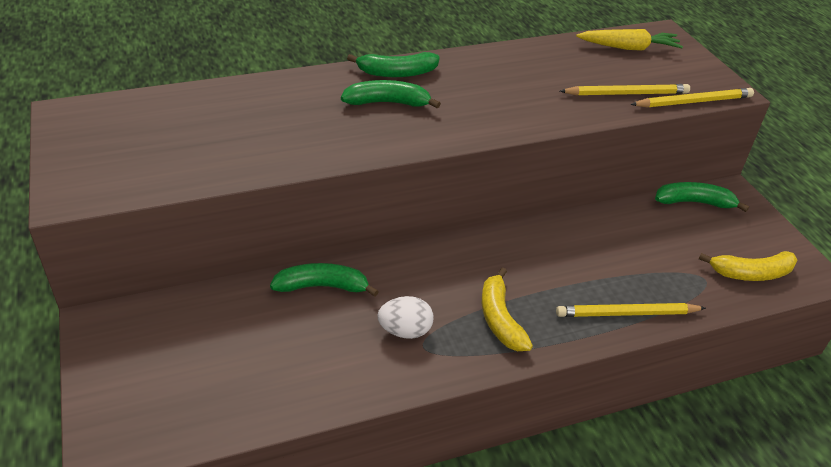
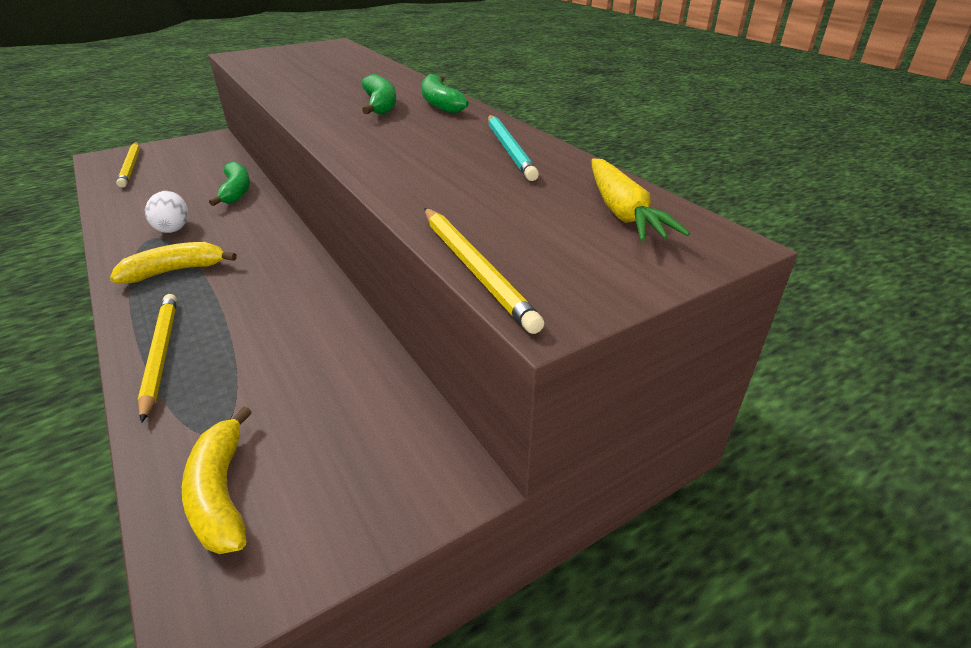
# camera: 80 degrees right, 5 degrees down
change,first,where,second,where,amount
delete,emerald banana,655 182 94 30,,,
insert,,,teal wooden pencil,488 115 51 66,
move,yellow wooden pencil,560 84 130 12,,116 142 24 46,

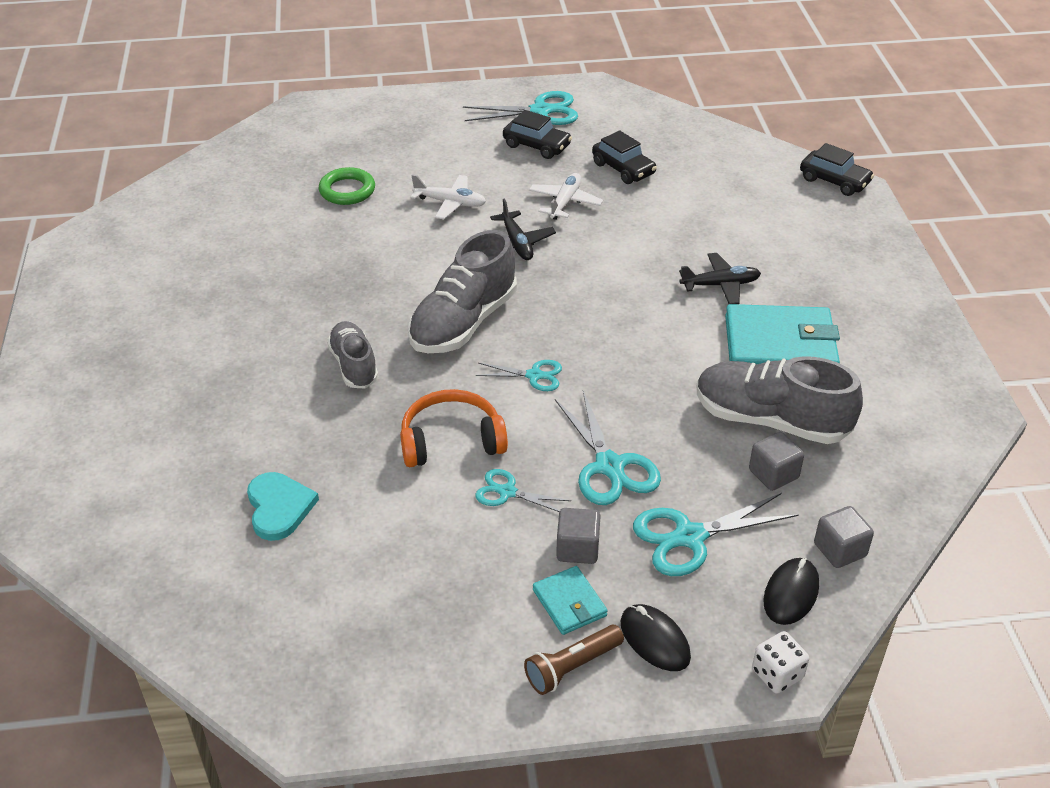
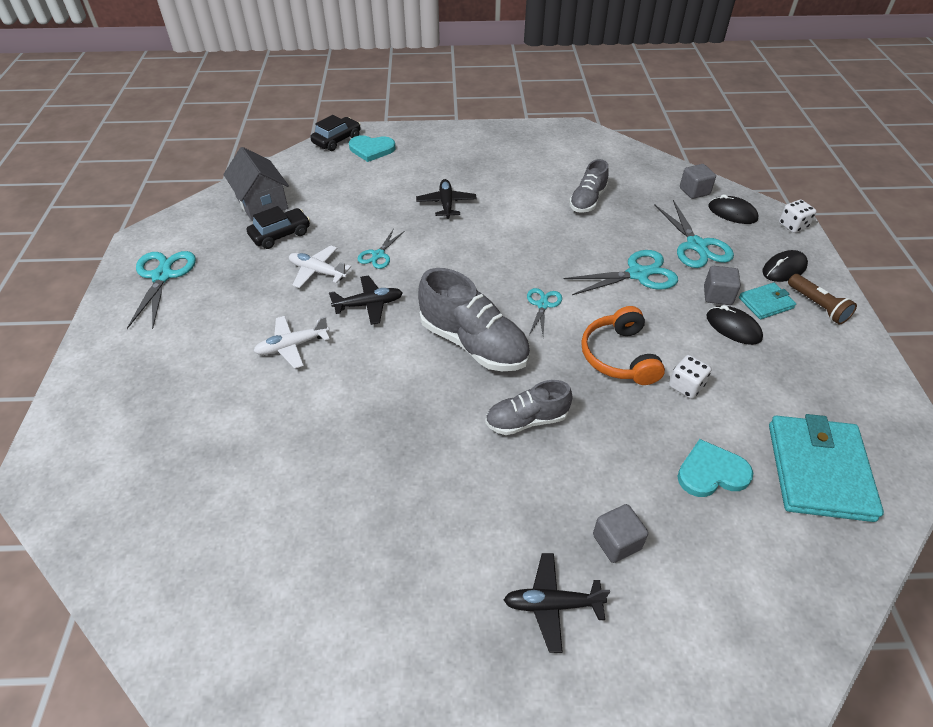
# camera: 85 degrees left, 5 degrees up
change,first,where,second,where,amount
delete,emerald hoop,319 167 56 38,,,
delete,black car,503 110 69 49,,,
insert,,,gray house,223 147 66 74,
insert,,,teal heart shape,349 135 46 27,
insert,,,black plane,504 553 106 100,
insert,,,white dice,669 355 42 44,
insert,,,black mouse,707 305 56 40,
move,teal scissors,475 469 96 43,,358 229 47 40,
move,teal card wallet,725 304 115 60,,769 414 115 108,
move,gray solid cube,749 432 55 59,,593 504 55 59,
rotate,white plane,411 175 75 44,,254 316 76 53,135 degrees counterclockwise
resize,gray lace-up shoe,697 356 166 88,,569 159 40 54,x0.61

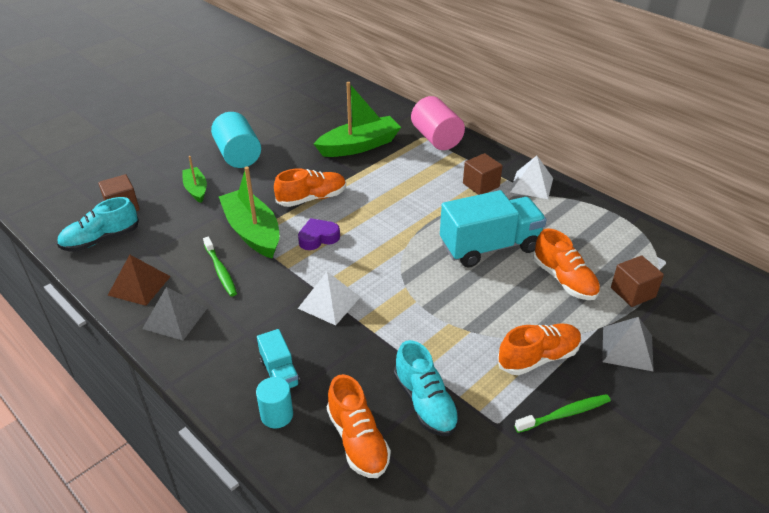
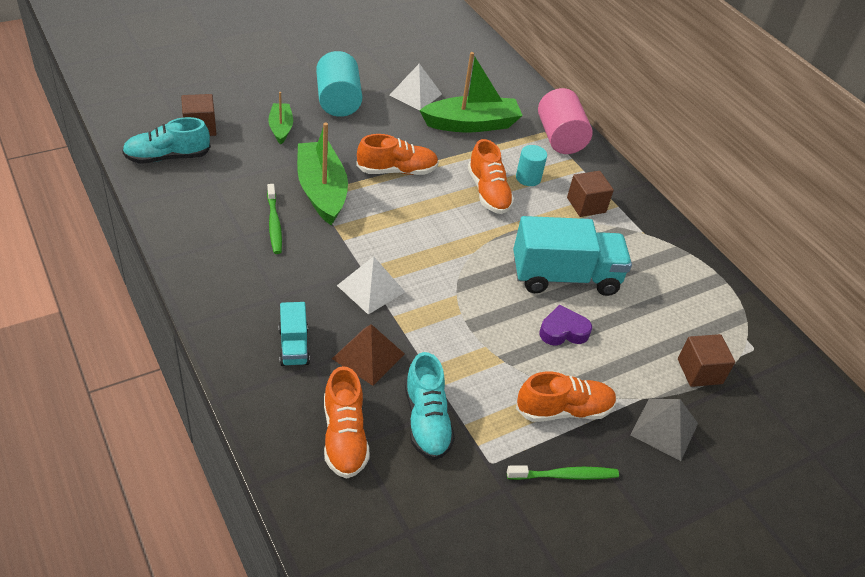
# camera: 10 degrees right, 5 degrees up
change,first,where,second,where,amount
delete,gray pyramid shape,142 287 65 53,,,
move,dark brown pyramid shape,108 255 63 51,,332 324 73 62,
move,teal cylinder,256 377 37 51,,516 145 31 41,
move,royal purple heart shape,298 218 42 32,,539 305 53 41,
move,white pyramid shape,510 156 43 43,,389 64 53 46,
move,orange lace-up shoe,533 228 67 72,,468 139 46 75,

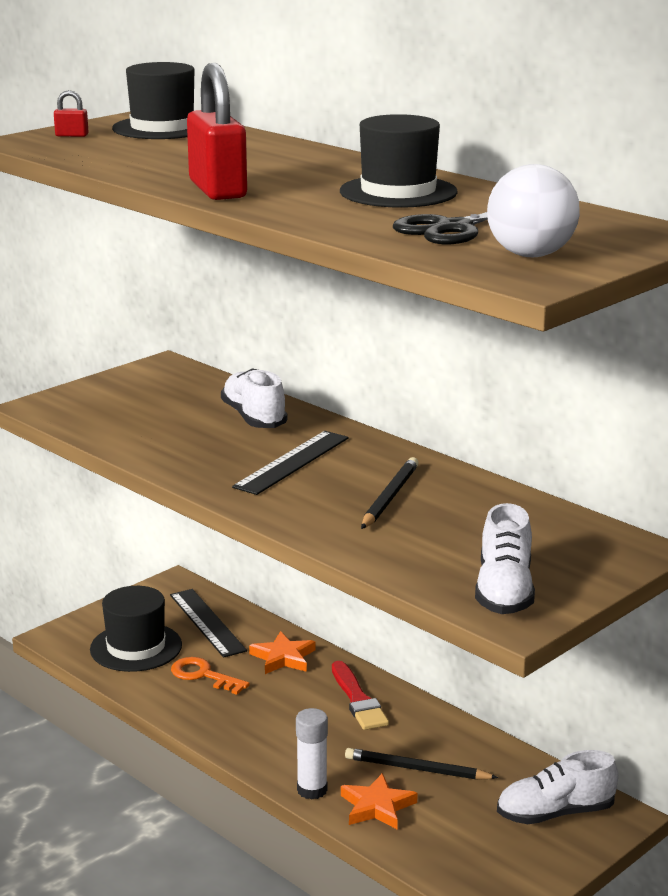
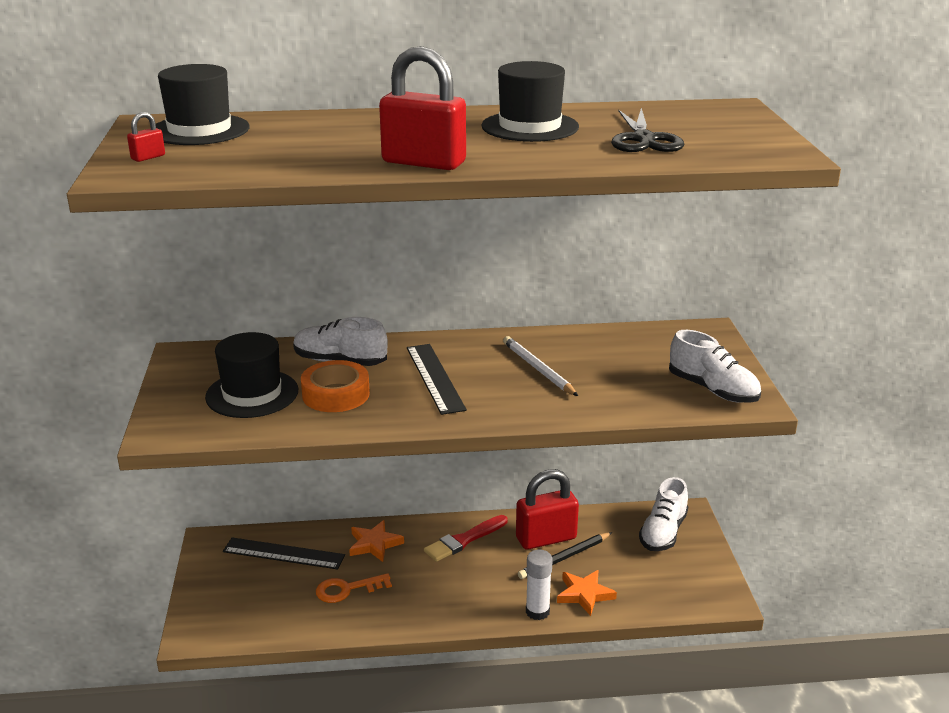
# camera: 50 degrees left, 5 degrees up
change,first,where,second,where,amount
delete,white ball,487 164 93 93,,,
insert,,,orange sticky tape,301 360 69 52,
insert,,,red small lock,516 469 63 81,
move,black top hat,90 586 92 86,,205 332 93 86,
recolor,black wooden pencil,361 457 58 72,white wooden pencil,503 336 75 60,
rotate,red paint brush,332 661 57 69,,424 515 84 47,120 degrees clockwise

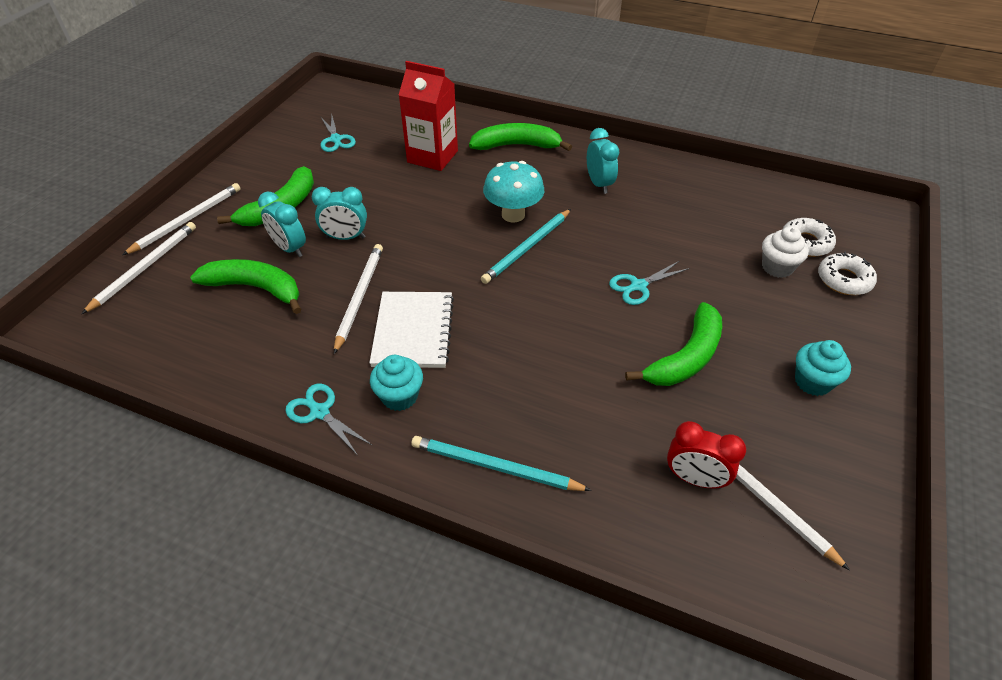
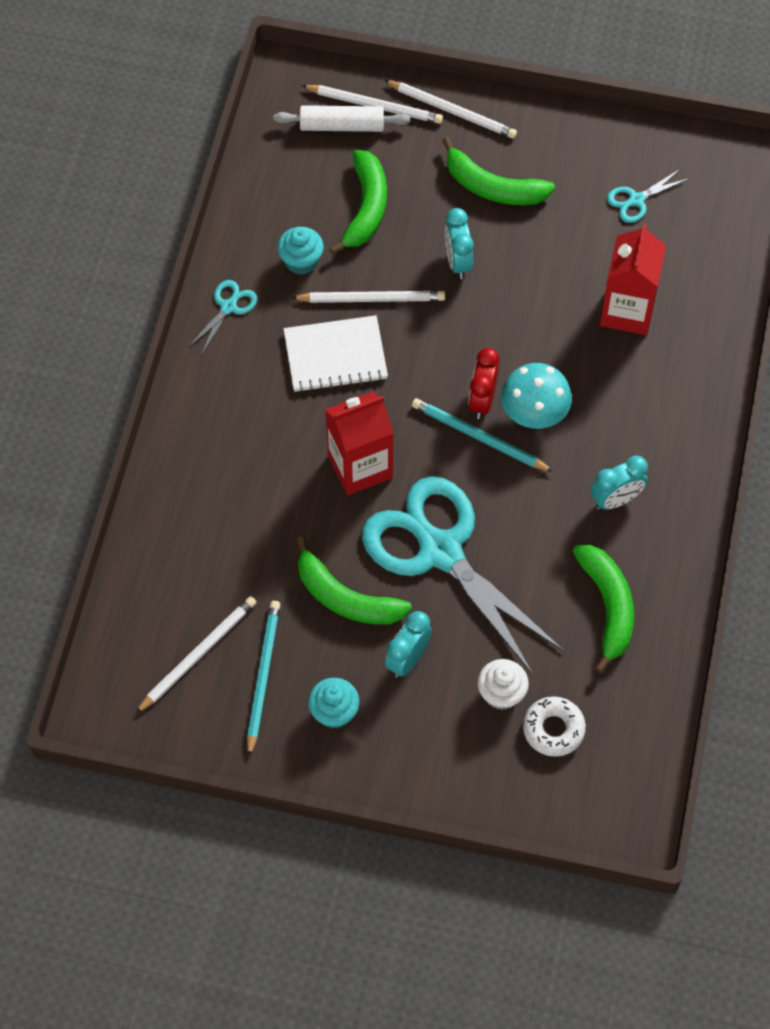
# camera: 80 degrees right, 15 degrees up
change,first,where,second,where,amount
delete,white glazed donut,818 252 59 43,,,
insert,,,white rolling pin,273 105 137 27,
insert,,,red carton,325 392 69 103,
move,teal clock,258 191 48 66,,385 611 47 67,
move,teal muffin,370 355 53 56,,278 227 46 48,
move,teal wooden pencil,411 436 181 55,,247 601 33 156,
move,emerald banana,469 123 103 28,,573 545 61 128,
move,red clock,667 421 79 68,,468 348 31 71,
resize,teal scissors,609 261 80 44,,362 476 202 199,x2.50

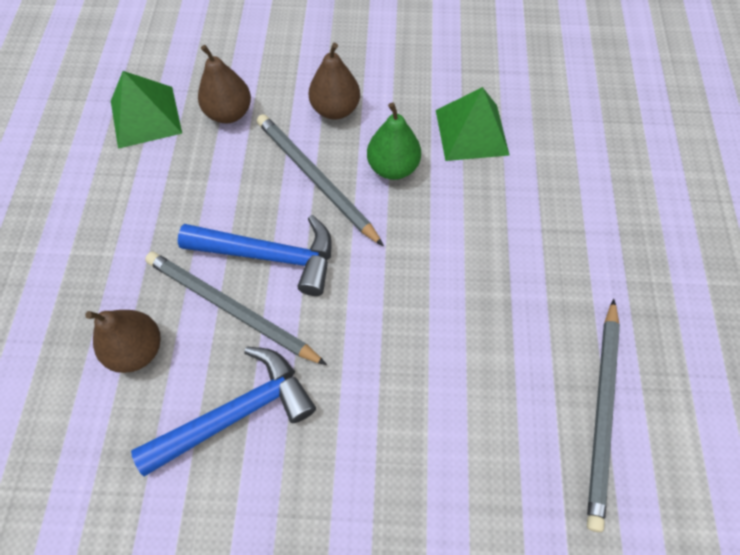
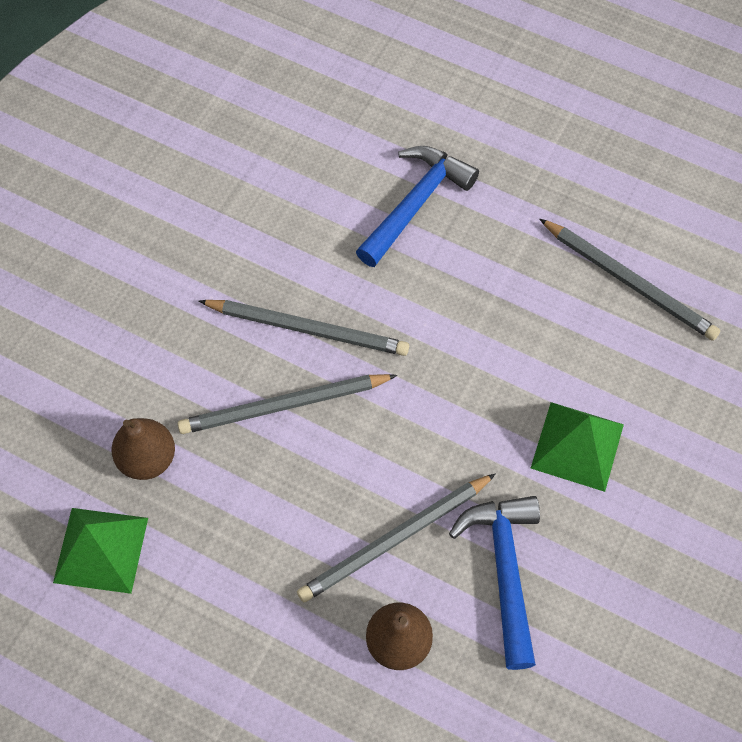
# camera: 65 degrees left, 0 degrees up
change,first,where,second,where,amount
delete,dark brown toy pear,309 43 51 77,,,
move,royal blue hammer,178 215 154 81,,356 146 123 121,
move,emerald pyramid shape,436 87 73 74,,531 402 93 90,
replace,emerald toy pear,367 102 54 78,gray wooden pencil,199 300 210 56,

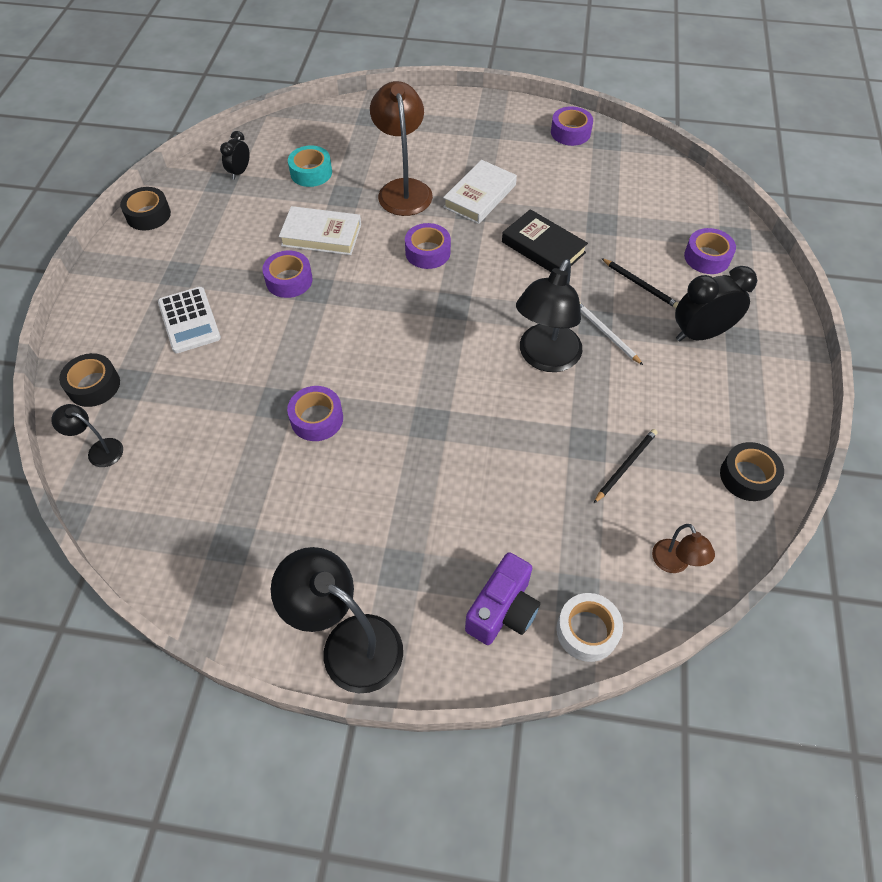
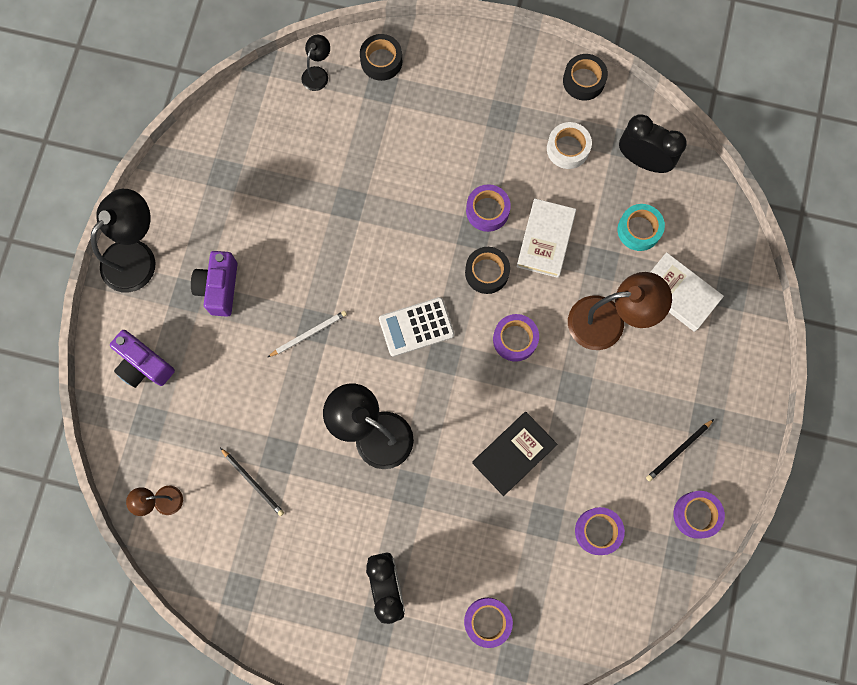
# camera: 95 degrees right, 20 degrees up
change,first,where,second,where,amount
insert,,,royal purple compact camera,191 251 46 66,
move,white adding machine,158 287 63 66,,379 297 75 60,
move,royal purple sticky tape,287 386 56 55,,575 507 50 48,
move,white book,443 160 74 64,,651 252 73 80,
move,white sticky tape,556 593 67 69,,547 122 45 47,
move,white wooden pencil,580 303 63 62,,268 311 79 46,
move,black wooden pencil,602 258 76 50,,646 419 68 62,
move,black sticky tape,720 442 64 59,,465 247 45 47,
resize,black clock,220 131 30 49,,619 115 68 58,x1.79

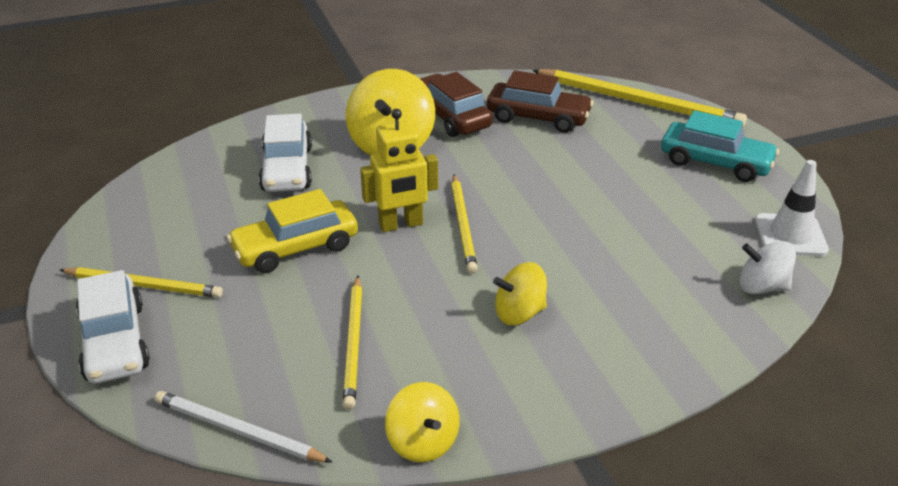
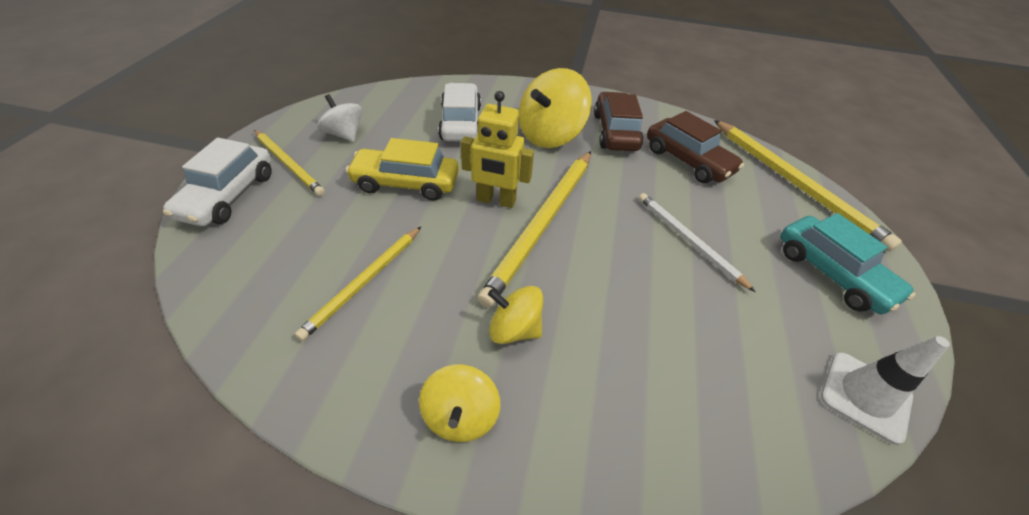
# camera: 30 degrees right, 10 degrees up
change,first,where,second,where,amount
move,white wooden pencil,155 391 178 72,,639 193 116 99,
move,yellow toy top,385 382 74 80,,419 365 81 77,
move,white toy top,739 241 57 53,,318 94 44 48,
rotate,white car,259 114 53 78,,438 83 43 58,150 degrees clockwise
resize,yellow wooden pencil,451 175 27 98,,477 151 114 156,x1.67

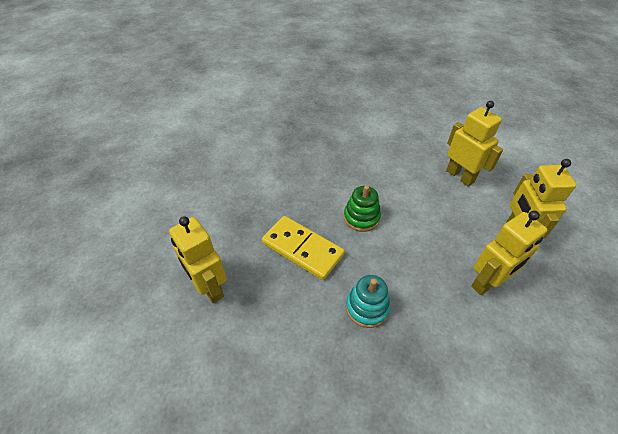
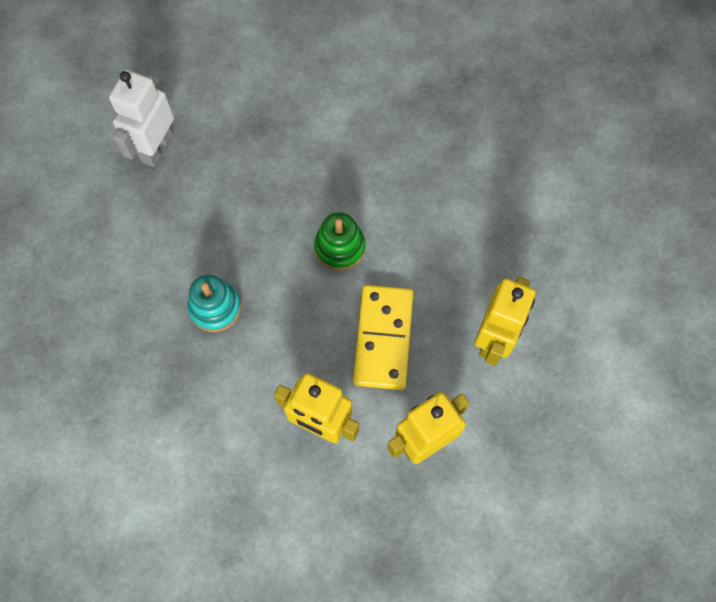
# camera: 60 degrees right, 20 degrees up
change,first,where,second,where,amount
move,yellow domino tile,262 216 83 64,,353 285 61 105,
recolor,yellow robot figure,169 216 58 87,white robot figure,109 70 65 97,

